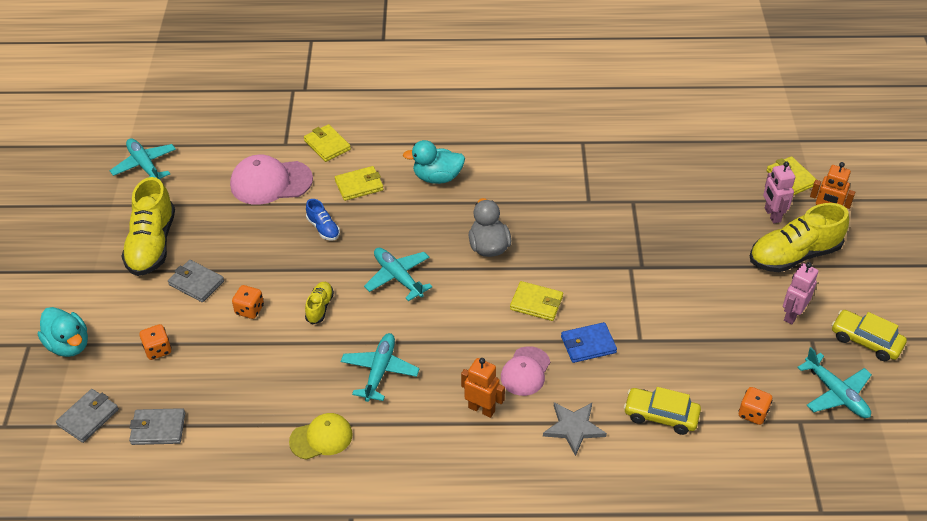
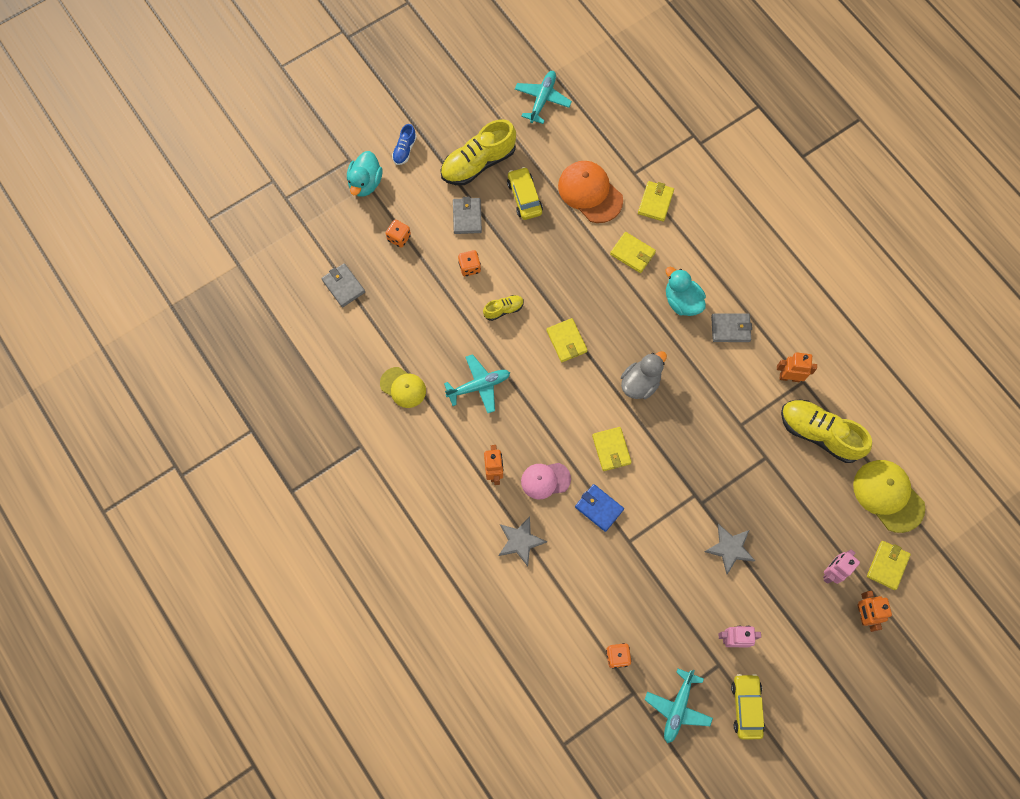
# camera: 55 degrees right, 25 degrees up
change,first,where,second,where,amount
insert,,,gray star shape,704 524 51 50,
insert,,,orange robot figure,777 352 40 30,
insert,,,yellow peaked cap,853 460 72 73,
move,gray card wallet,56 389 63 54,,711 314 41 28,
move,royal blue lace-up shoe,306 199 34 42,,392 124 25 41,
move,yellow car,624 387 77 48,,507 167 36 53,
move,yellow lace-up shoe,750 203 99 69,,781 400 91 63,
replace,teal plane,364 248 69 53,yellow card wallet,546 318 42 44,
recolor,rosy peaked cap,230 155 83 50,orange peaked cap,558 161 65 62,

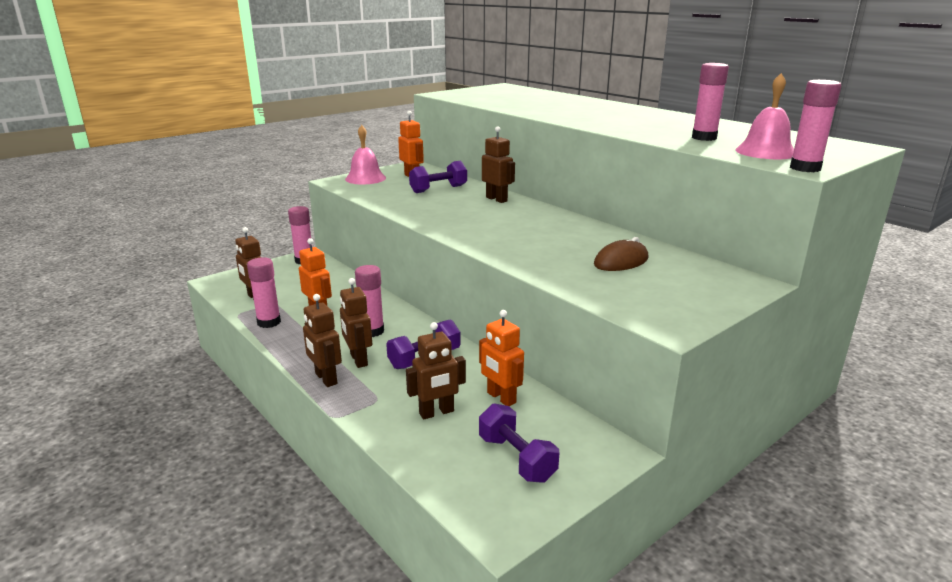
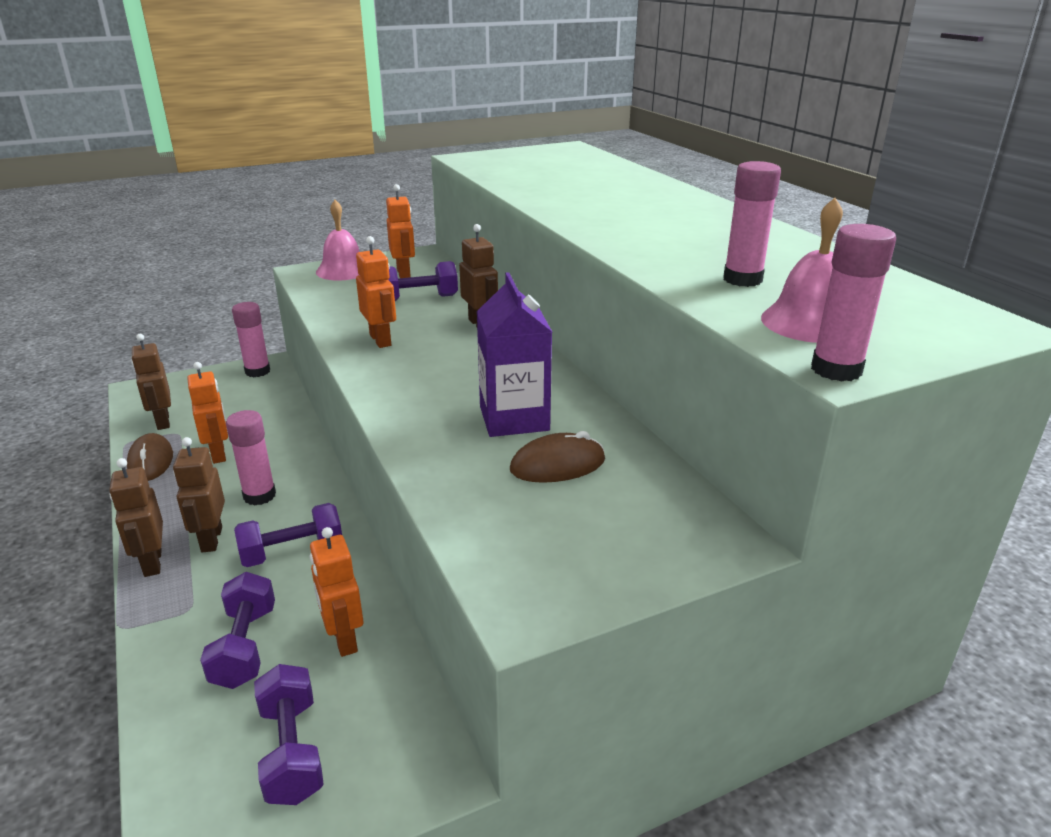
# camera: 15 degrees right, 5 degrees up
change,first,where,second,where,amount
insert,,,orange robot figure,356 236 40 112,
insert,,,royal purple carton,477 272 75 165,
replace,rosy stick of glue,247 257 34 71,dark brown mouse,127 433 46 48,
replace,dark brown robot figure,406 322 60 98,royal purple hand weight,200 572 75 117,

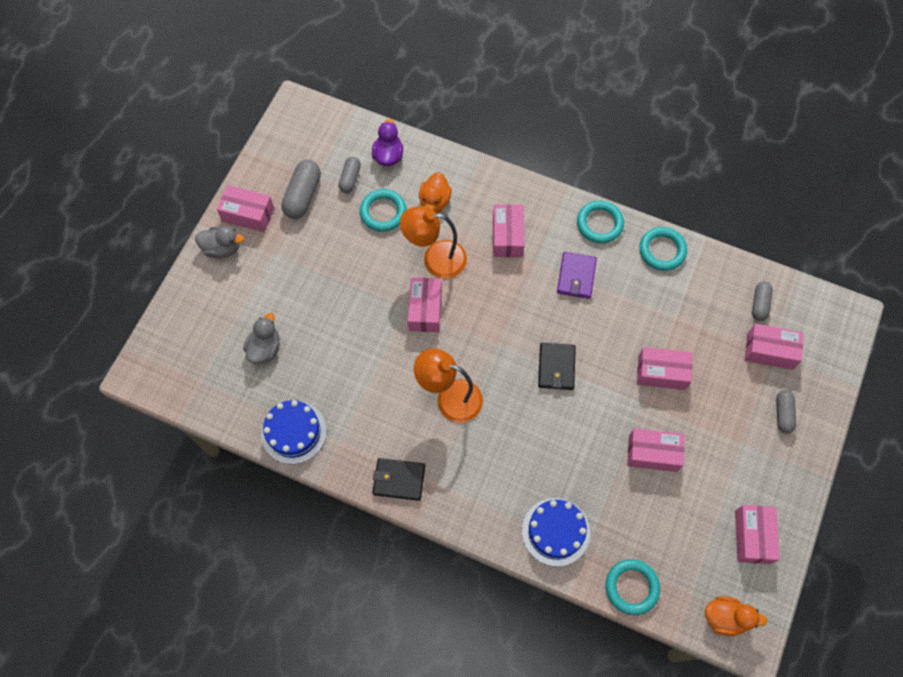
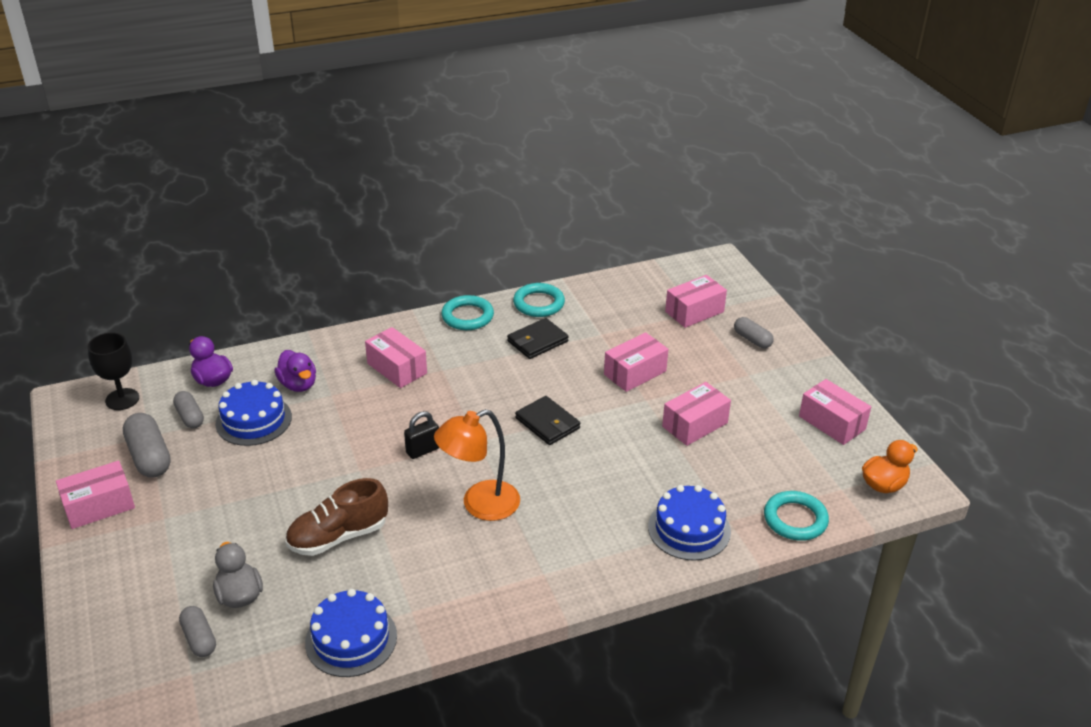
# camera: 45 degrees left, 30 degrees down
change,first,where,second,where,amount
delete,gray rubber duck,195 226 49 32,,,
delete,orange desk lamp,400 206 67 73,,,
delete,rosy parcel,408 277 34 55,,,
delete,royal purple card wallet,557 252 40 47,,,
insert,,,black goblet,88 332 51 78,
insert,,,dark brown lace-up shoe,285 478 103 78,
insert,,,black small lock,404 411 35 48,
move,black card wallet,372 458 53 43,,507 318 62 41,
move,gray pill shape,752 282 21 39,,179 606 37 51,
replace,teal hoop,360 189 46 43,royal blue gateau,215 380 77 66,
recolor,orange rubber duck,419 172 33 41,royal purple rubber duck,275 350 41 42,

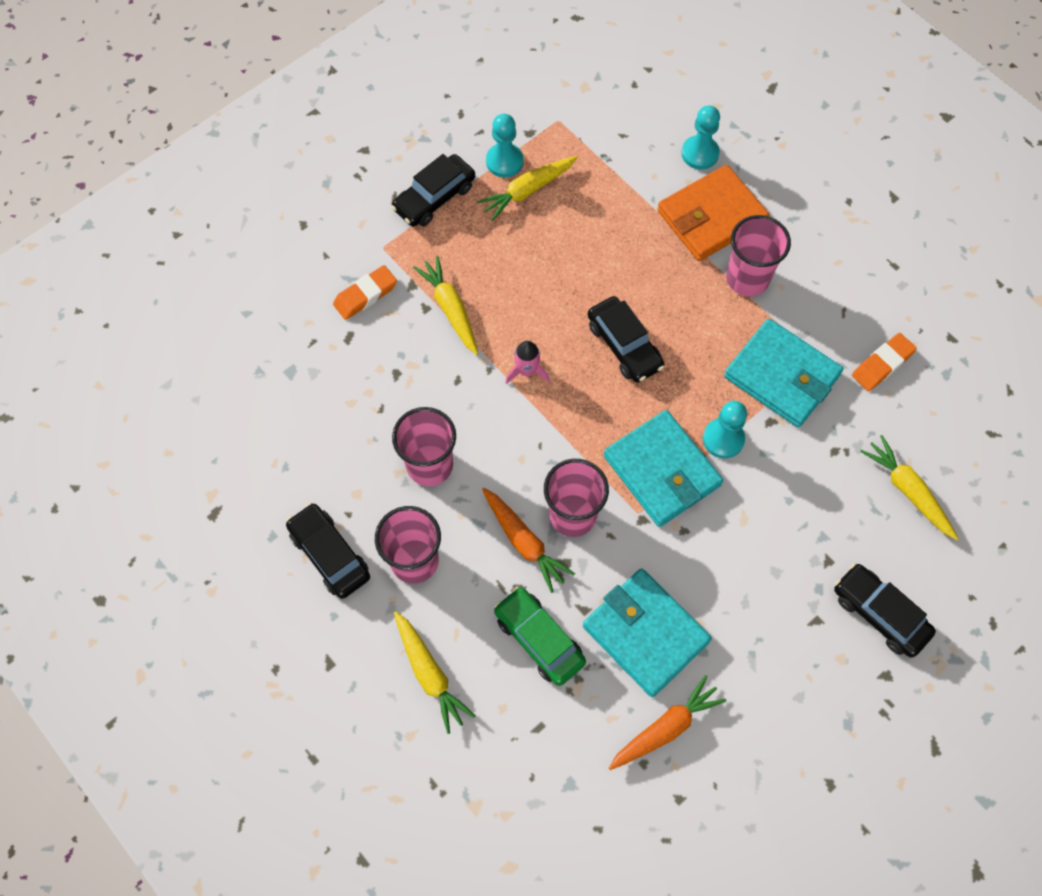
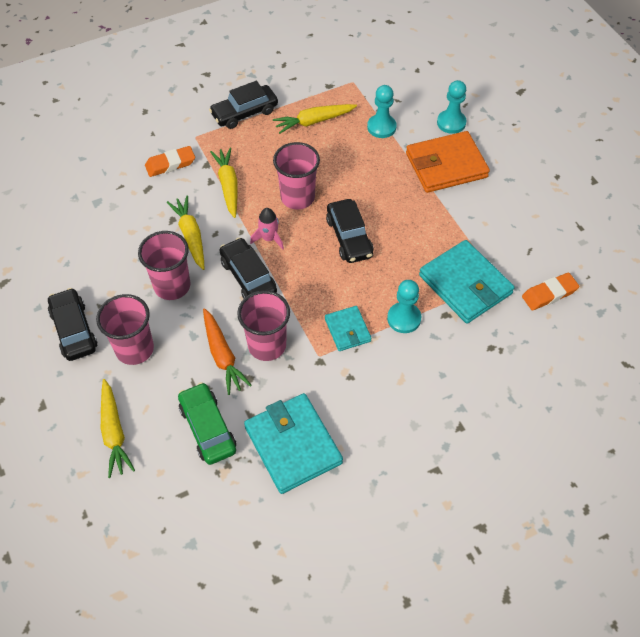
# camera: 15 degrees right, 10 degrees down
change,first,where,second,where,amount
delete,orange carrot,609 675 117 95,,,
move,teal chess pawn,486 114 37 63,,367 85 30 53,
move,rosy beaker,726 215 65 81,,273 142 47 67,
move,black car,834 563 102 95,,219 237 58 62,
move,yellow carrot,860 435 99 105,,167 196 37 74,
resize,teal card wallet,604 410 119 117,,325 306 47 45,x0.55

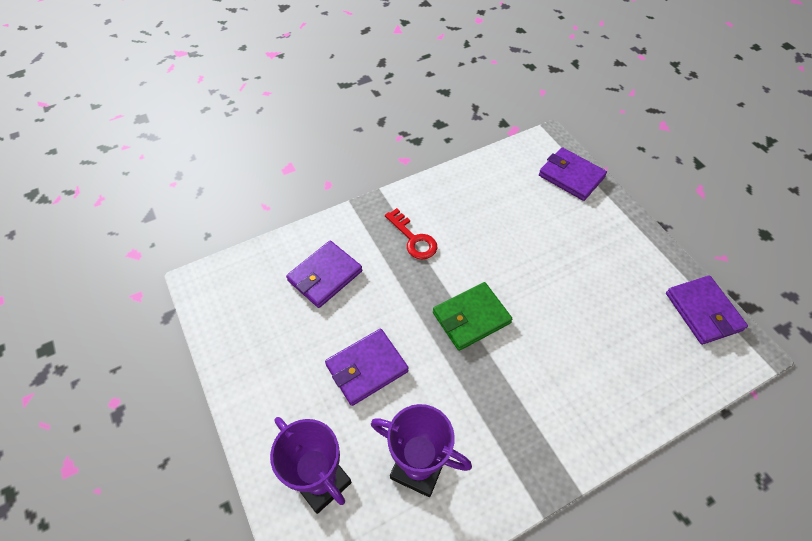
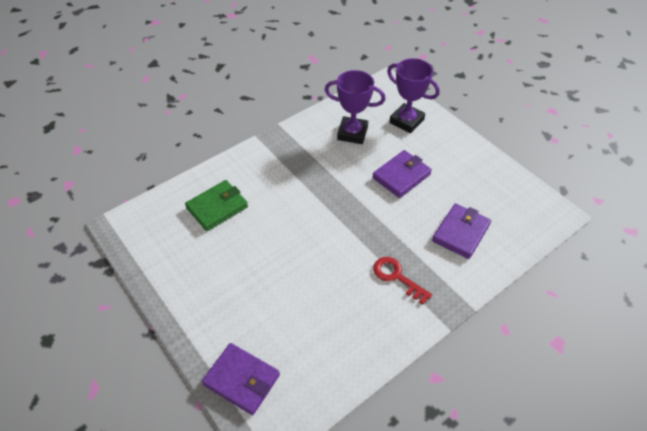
# camera: 170 degrees right, 5 degrees down
change,first,where,second,where,amount
delete,royal purple card wallet,666 275 82 70,,,
move,emerald card wallet,433 282 79 69,,185 180 63 51,

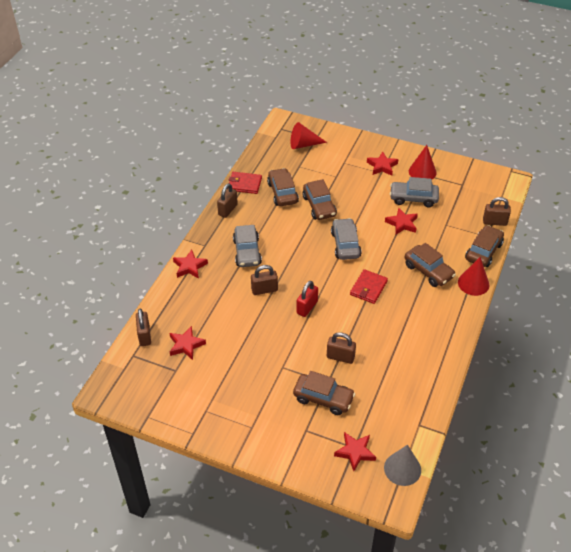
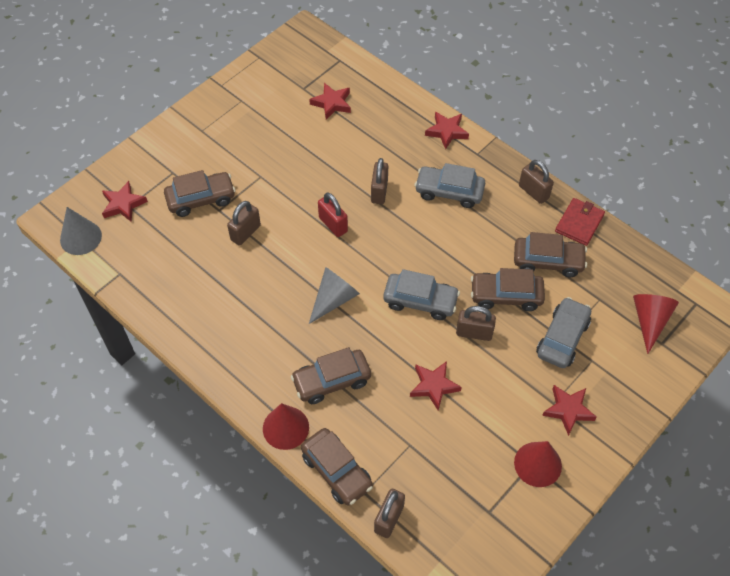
# camera: 110 degrees right, 10 degrees up
change,first,where,second,where,amount
move,dark brown small lock,136 308 15 38,,456 306 40 35,
move,gray car,390 177 49 30,,536 297 55 71,
replace,red card wallet,350 269 38 35,gray cone shape,309 267 51 57,
rotate,dark brown car,293 371 63 44,,164 170 72 47,150 degrees counterclockwise

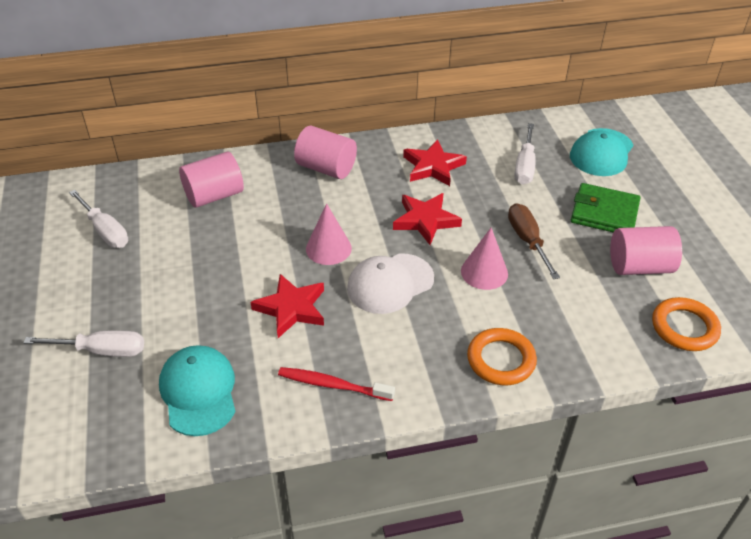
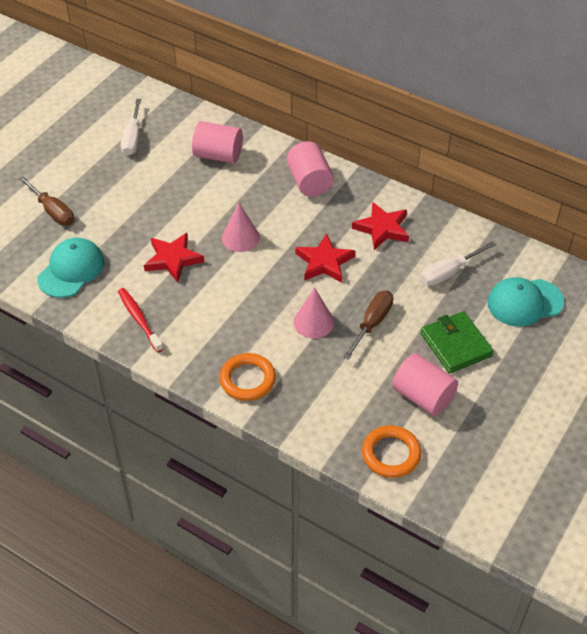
# camera: 45 degrees right, 5 degrees up
change,first,where,second,where,amount
delete,white peaked cap,347 253 87 61,,,
recolor,white hand screwdriver,24 330 120 27,dark brown hand screwdriver,19 176 55 50,

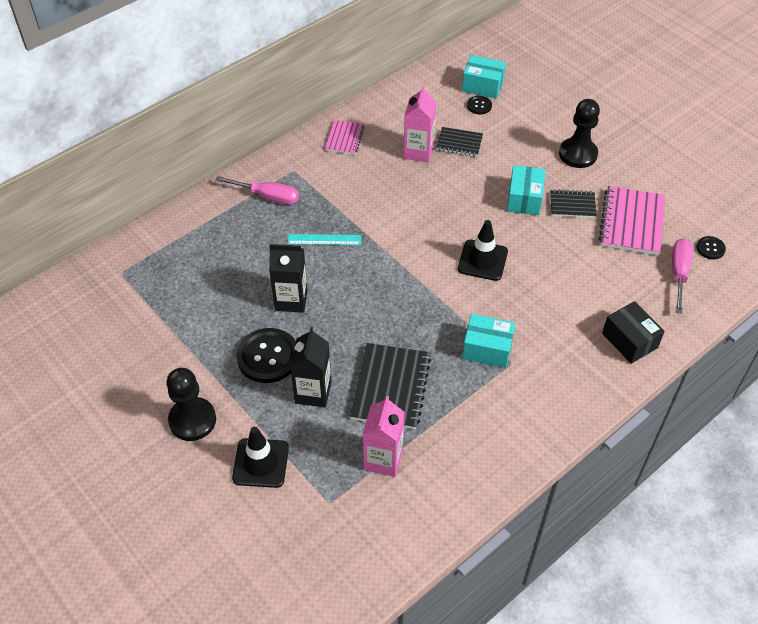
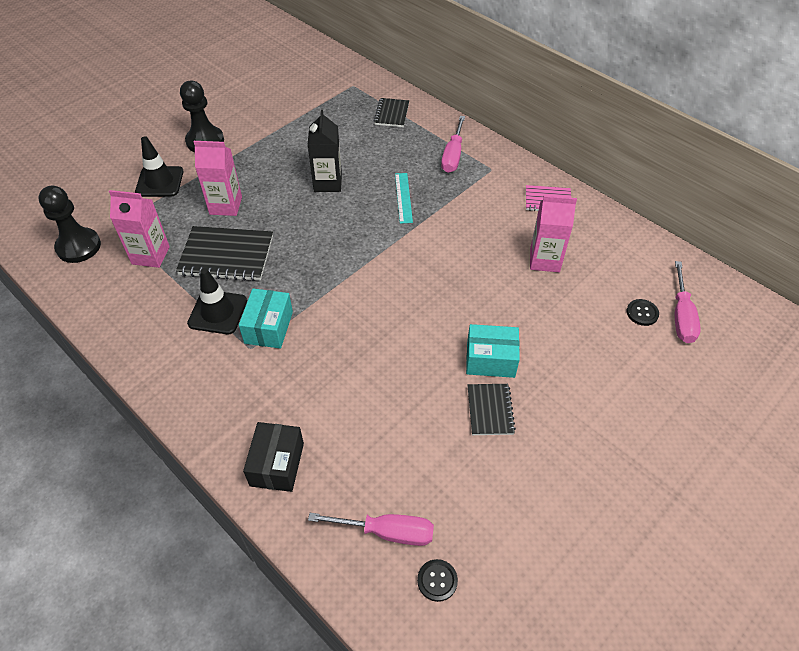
# camera: 85 degrees right, 0 degrees up
change,first,where,second,where,amount
delete,black shirt button,236 328 60 55,,,
delete,rosy notepad,599 186 66 69,,,
move,black notepad,436 127 47 29,,374 98 35 29,
move,black safety cone,458 220 50 61,,187 268 60 66,
move,black chess pawn,559 99 41 69,,38 186 63 77,
replace,teal parcel,462 55 44 44,rosy hand screwdriver,675 261 26 82,
recolor,black carton,290 327 41 80,rosy carton,194 141 48 75,
rotate,black parcel,602 301 63 63,,243 422 61 70,45 degrees counterclockwise

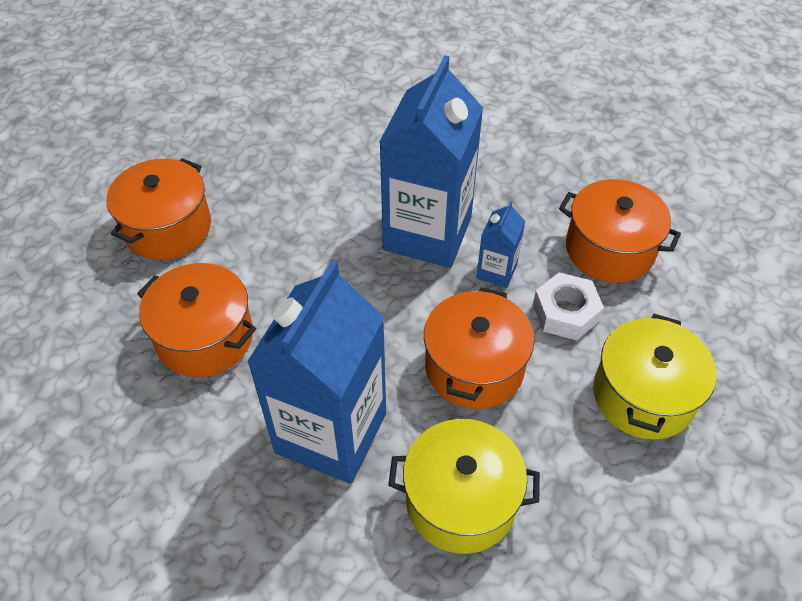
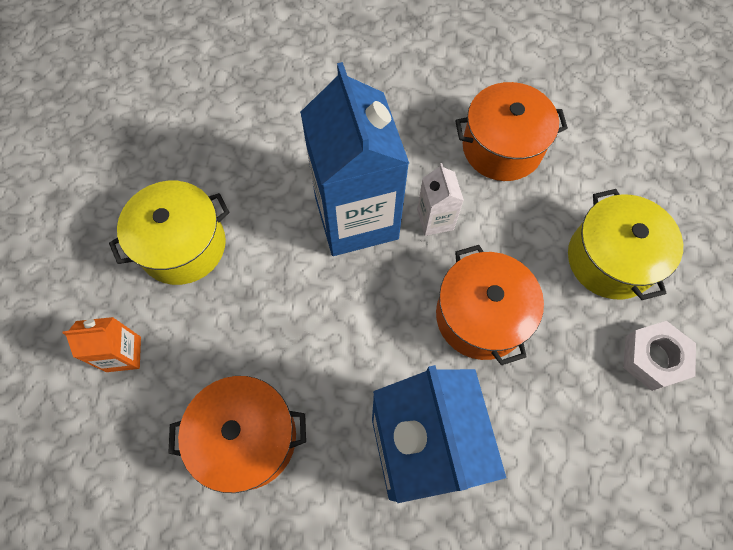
# camera: 35 degrees left, 15 degrees up
change,first,where,second,where,amount
move,yellow cooking pot,388 419 152 135,,109 181 120 104,
move,white hex nut,533 273 71 67,,623 321 73 70,
replace,orange cooking pot,107 158 104 102,orange carton,63 317 78 55,
recolor,royal blue carton,476 201 49 87,white carton,417 163 47 73,

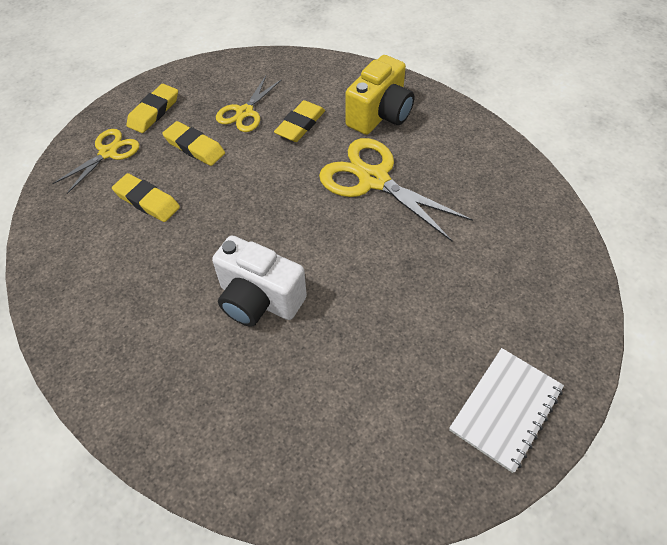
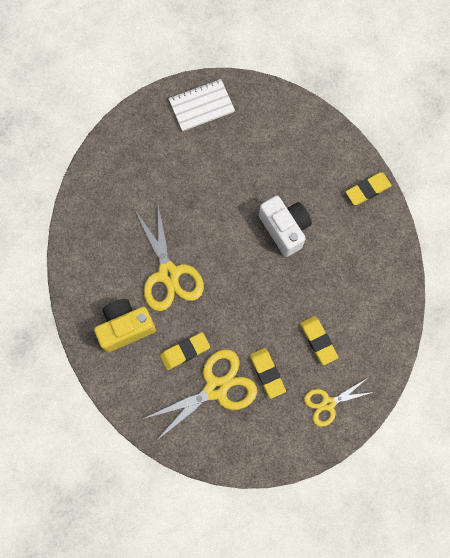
# camera: 150 degrees left, 20 degrees up
change,first,where,second,where,amount
move,yellow eraser,126 84 52 49,,346 173 46 32,
resize,yellow scissors,216 76 66 56,,143 349 114 93,x1.66

